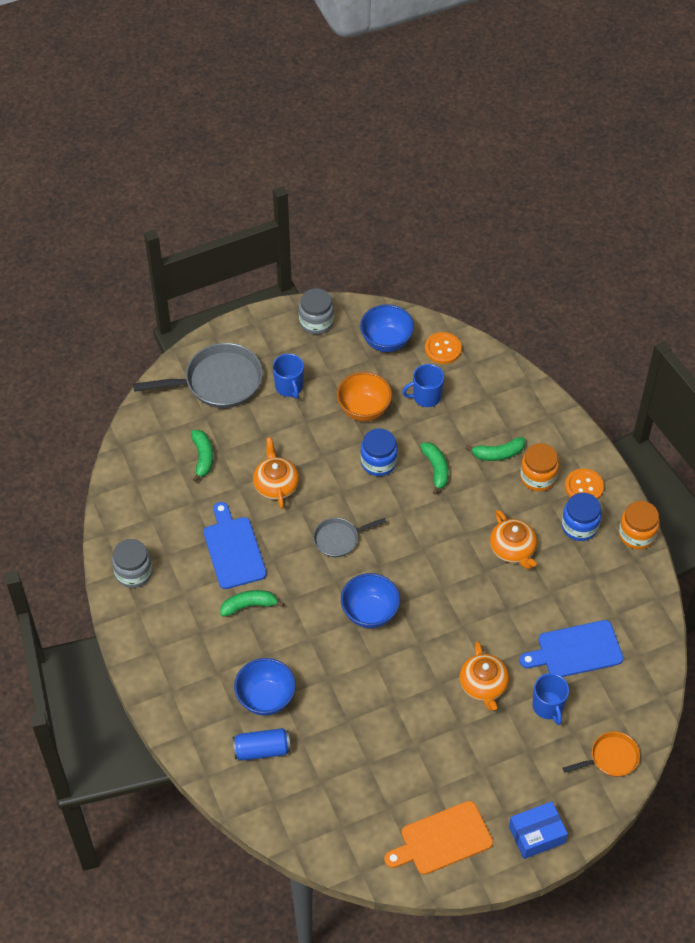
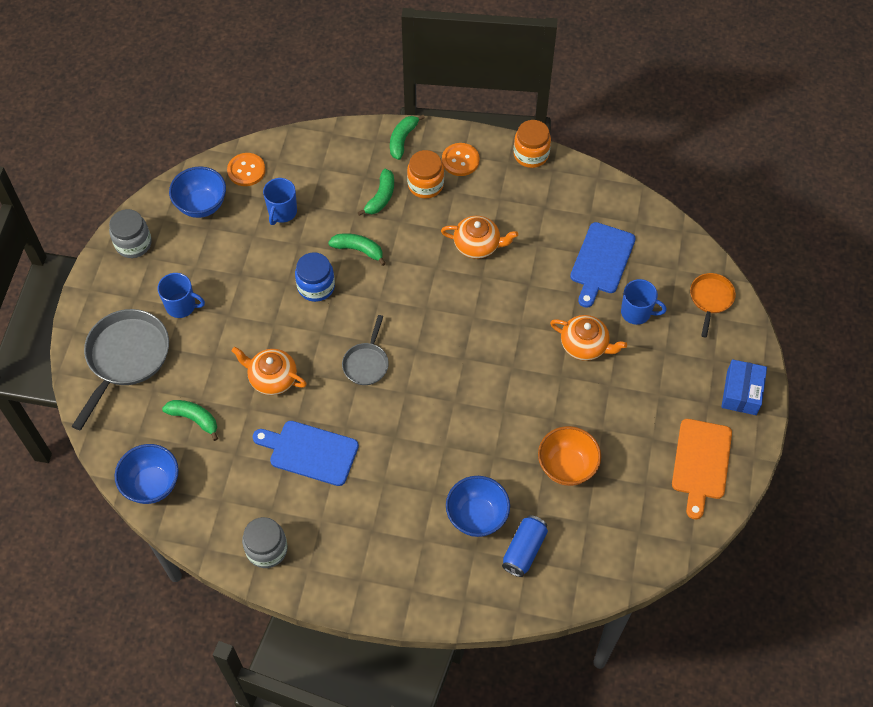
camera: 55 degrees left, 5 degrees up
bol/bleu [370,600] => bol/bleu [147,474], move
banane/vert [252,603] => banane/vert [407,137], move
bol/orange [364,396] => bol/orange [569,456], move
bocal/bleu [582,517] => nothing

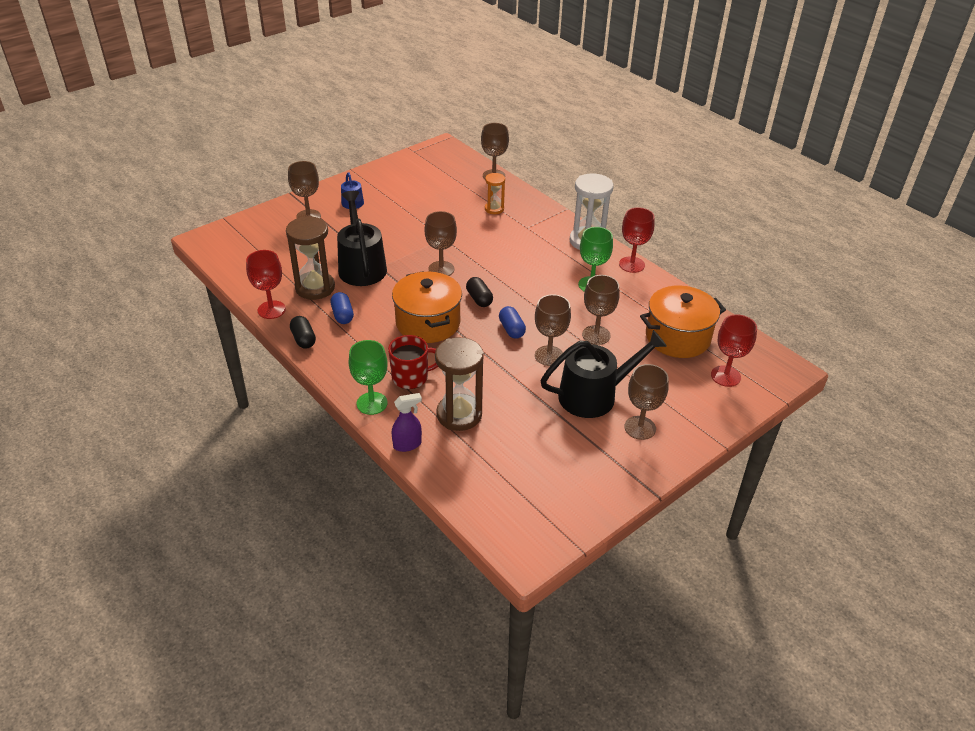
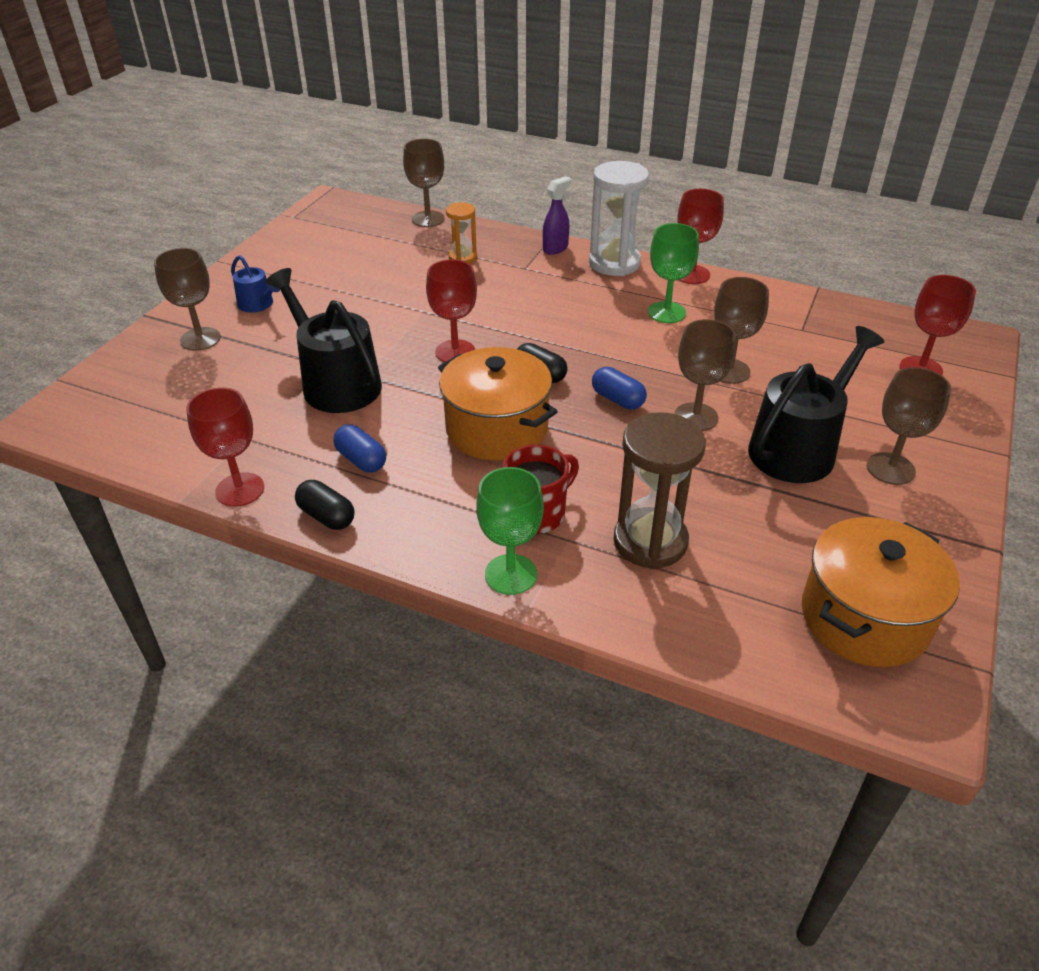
camera: 25 degrees left, 0 degrees up
verre à pied/marron [440,243] => verre à pied/rouge [451,310]
vaporisateur/violet [407,422] => vaporisateur/violet [557,215], move
marmite/orange [683,322] => marmite/orange [881,592], move
sablier/marron [310,258] => nothing

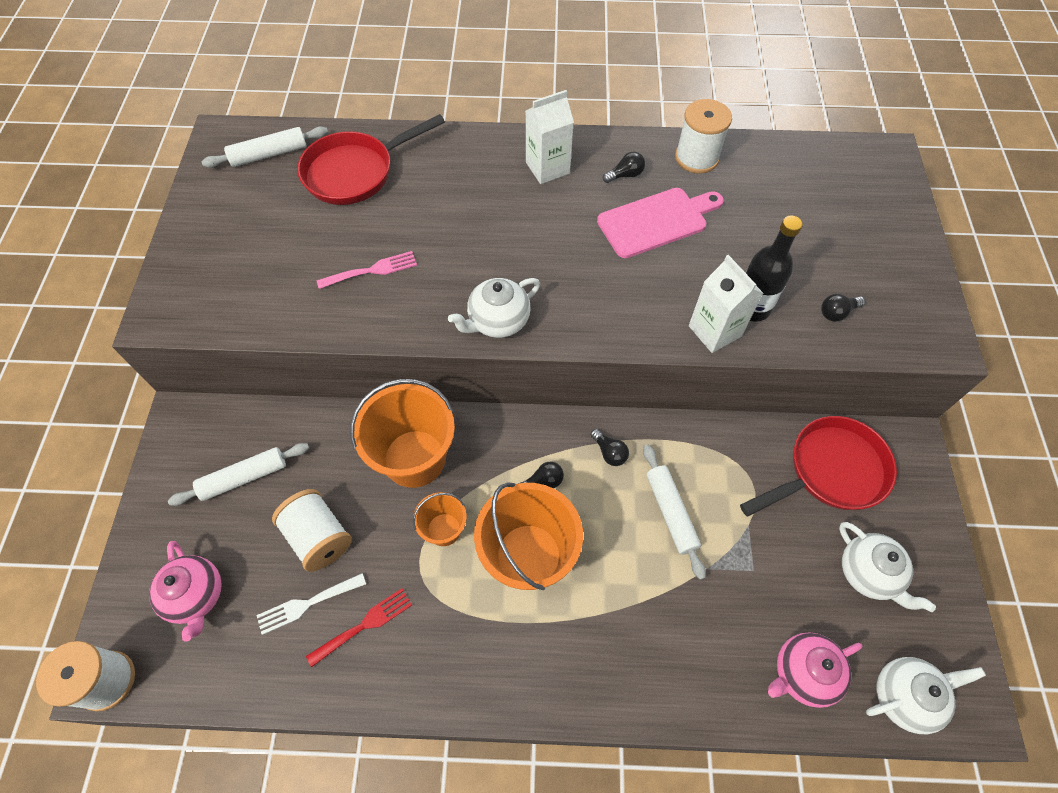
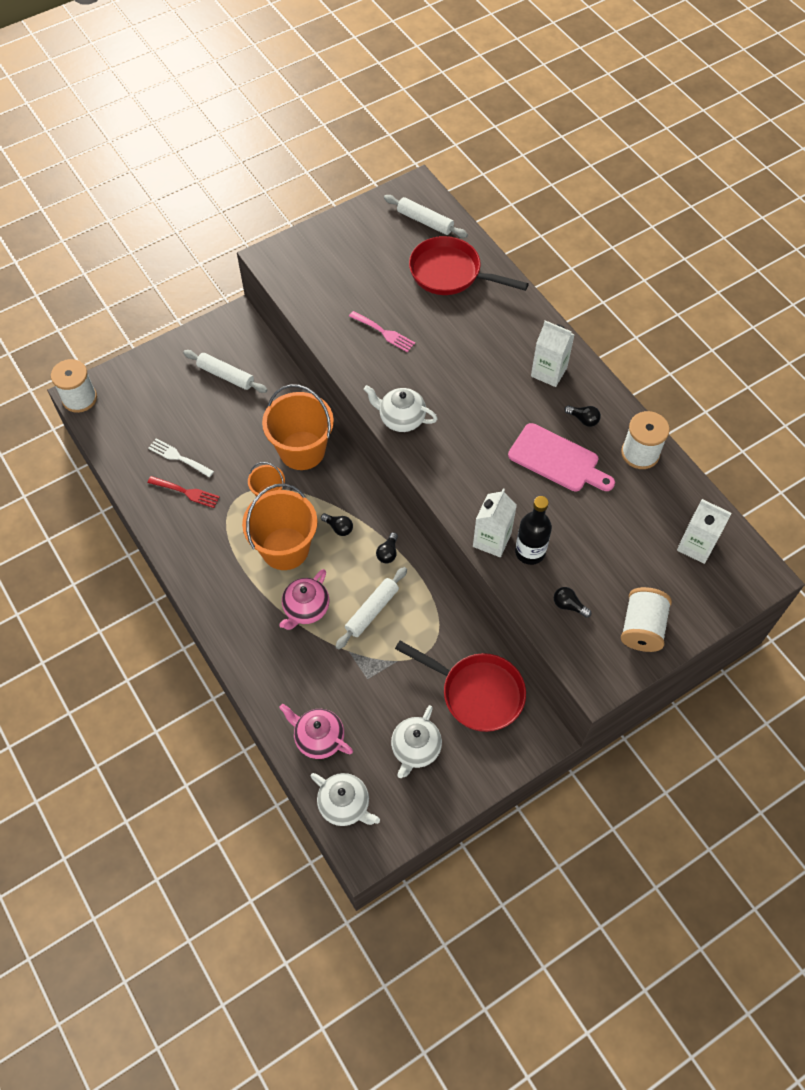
camera: 55 degrees right, 0 degrees up
théière/rose [185,591] => théière/rose [304,599], move
bobine/blanc [312,530] => bobine/blanc [646,619], move
nothing => brique de lait/blanc [704,531]

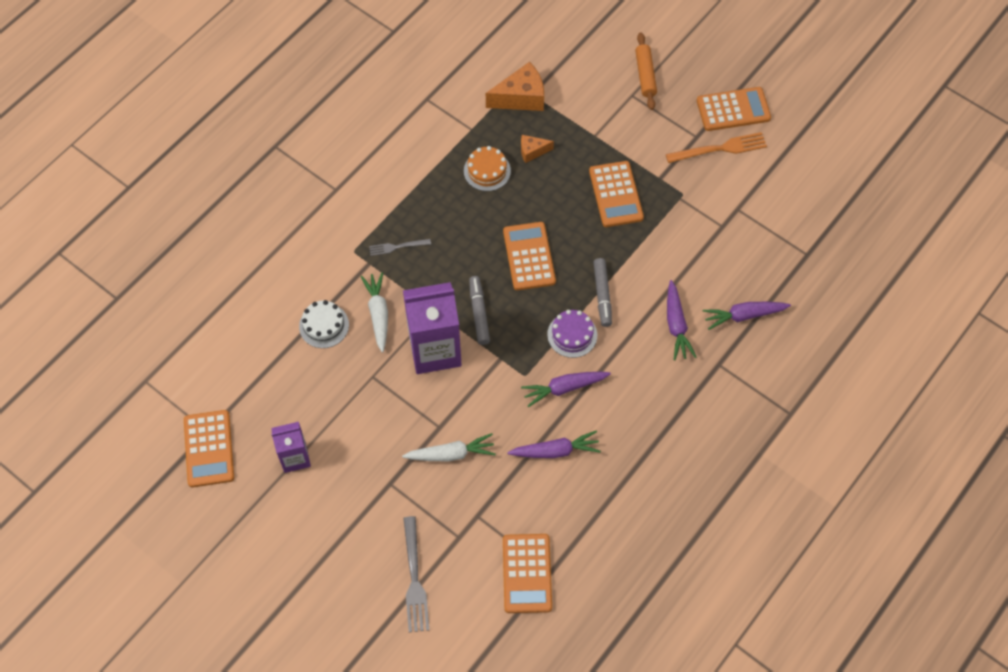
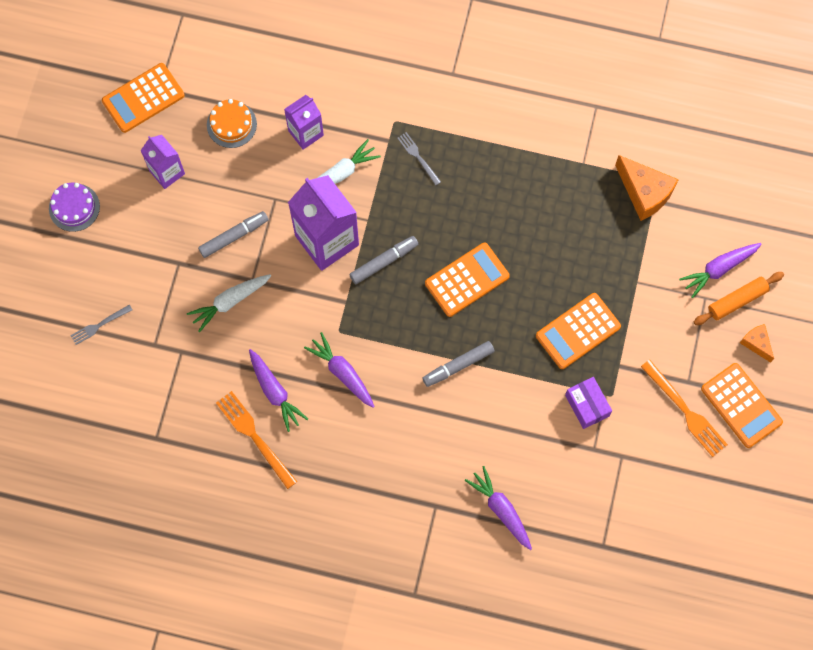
camera: 65 degrees right, 10 degrees up
gâteau/violet [572,334] => gâteau/violet [74,207], move
fourchette/gris [416,574] => fourchette/gris [101,325], x0.58
carotte/blanc [449,447] => carotte/blanc [229,303], 90 degrees clockwise
nothing => feutre/gris [233,234]
gâteau/orange [487,168] => gâteau/orange [232,123], move
nothing => fourchette/orange [256,440]
gâteau/blanc [324,324] => brique de lait/violet [304,122]
nothing => boîte/violet [588,403]
carotte/violet [681,320] => carotte/violet [720,270], move
fromage/orange [537,149] => fromage/orange [757,343], move
calculatrice/orange [527,573] => nothing

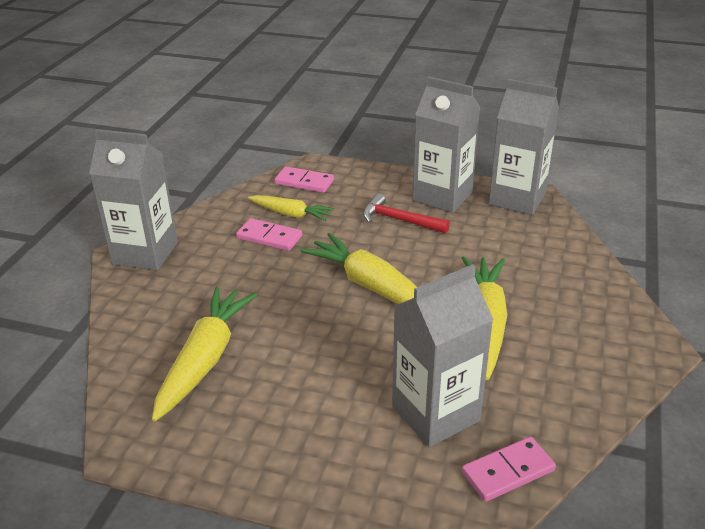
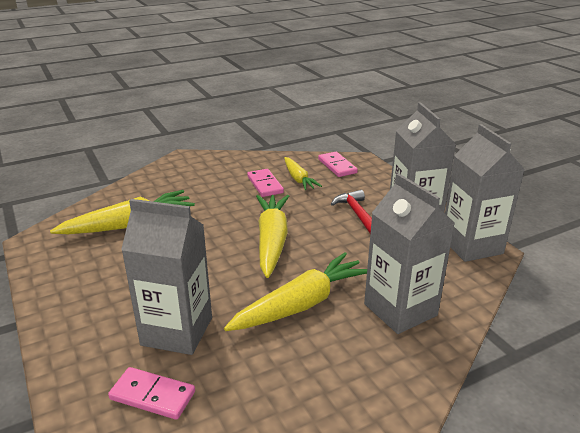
camera: 45 degrees right, 5 degrees down
brique de lait/gris [133,199] => brique de lait/gris [409,253], move

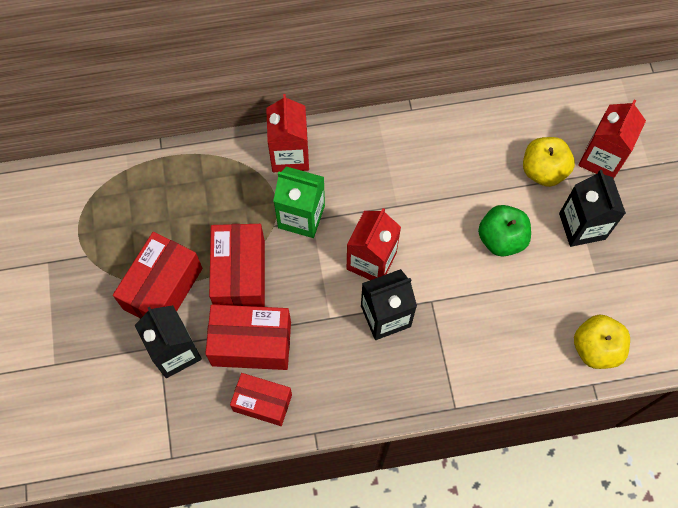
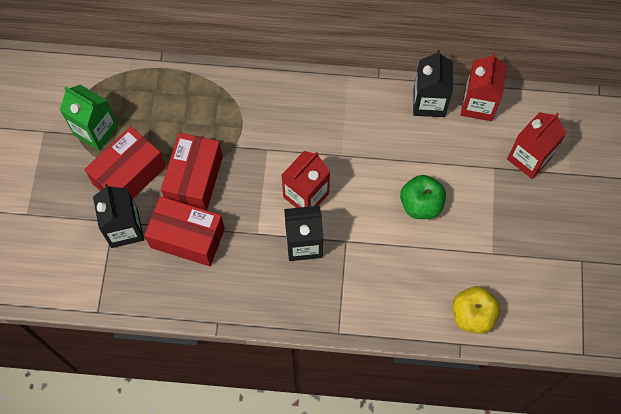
camera: 15 degrees right, 0 degrees up
brique de lait/vert [299,202] => brique de lait/vert [89,118], move
brique de lait/noir [592,208] => brique de lait/noir [433,83], move
brique de lait/rouge [287,133] => brique de lait/rouge [484,87], move
boîte/rouge [261,399] => nothing
pomme/jaune [549,162] => nothing

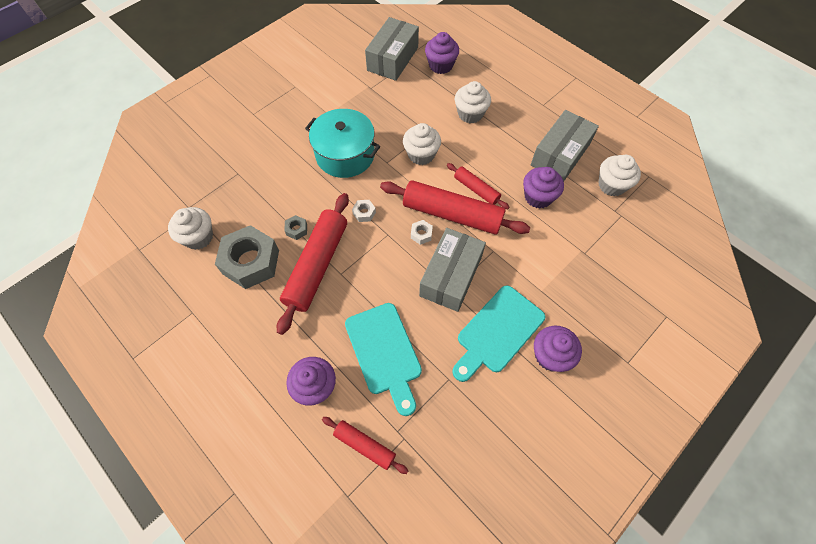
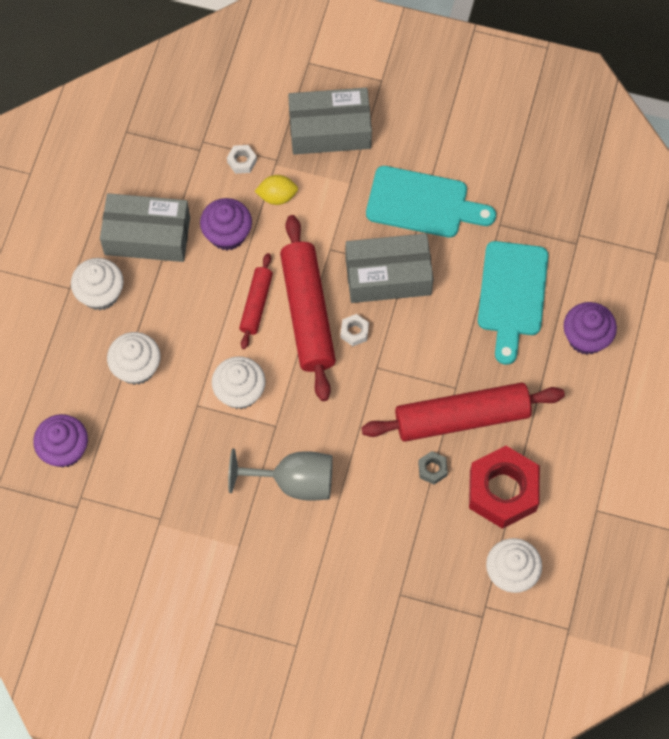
camera: 120 degrees left, 5 degrees up
muffin/blanc [619,175] => muffin/blanc [97,284], move
écrou/blanc [364,211] => écrou/blanc [242,159], move
marmite/turquoise [342,143] => verre à pied/gris [280,475]
nothing => citron/jaune [276,190]
boîte/gris [392,49] => boîte/gris [330,121], move
écrou/gris [247,257] => écrou/rouge [504,487]
planche à découper/turquoise [383,359] => planche à découper/turquoise [513,303], 150 degrees clockwise
rouleau à pâtisserie/rouge [365,445] => nothing
muffin/violet [558,349] => nothing

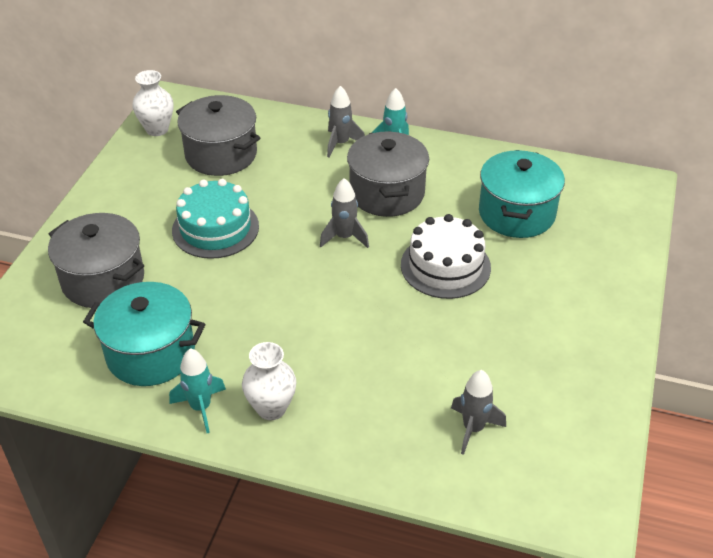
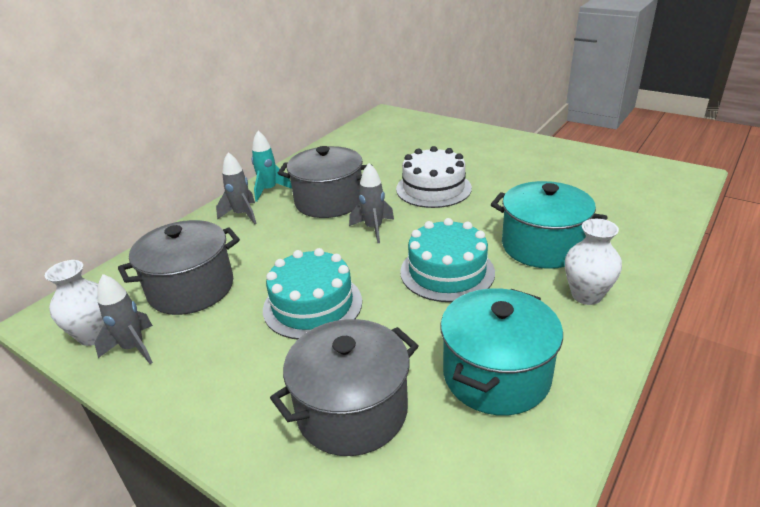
camera: 70 degrees left, 10 degrees down
fusée/gris [478,412] => fusée/gris [124,319], move
nothing => gâteau/turquoise [447,260]
marmite/turquoise [522,194] => marmite/turquoise [549,225], move
fusée/turquoise [197,390] => nothing

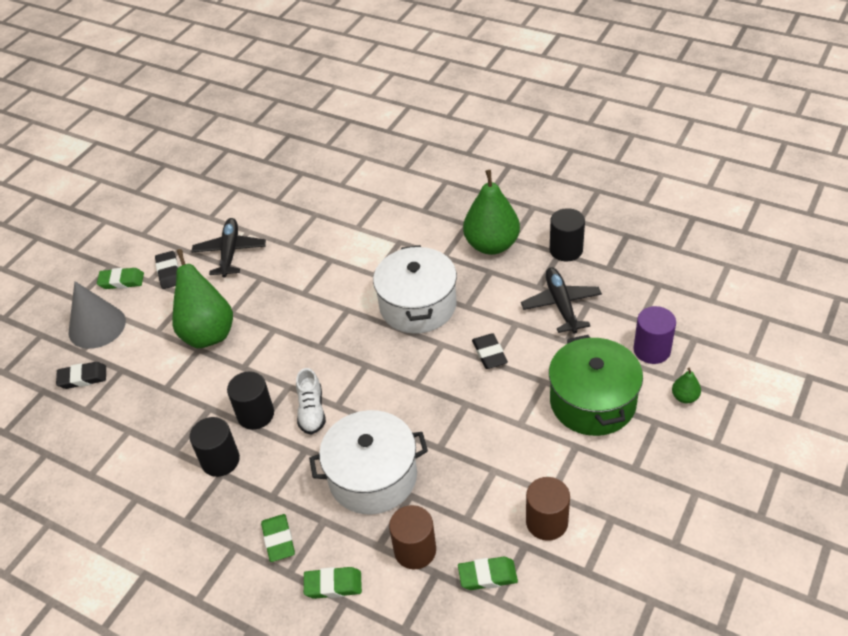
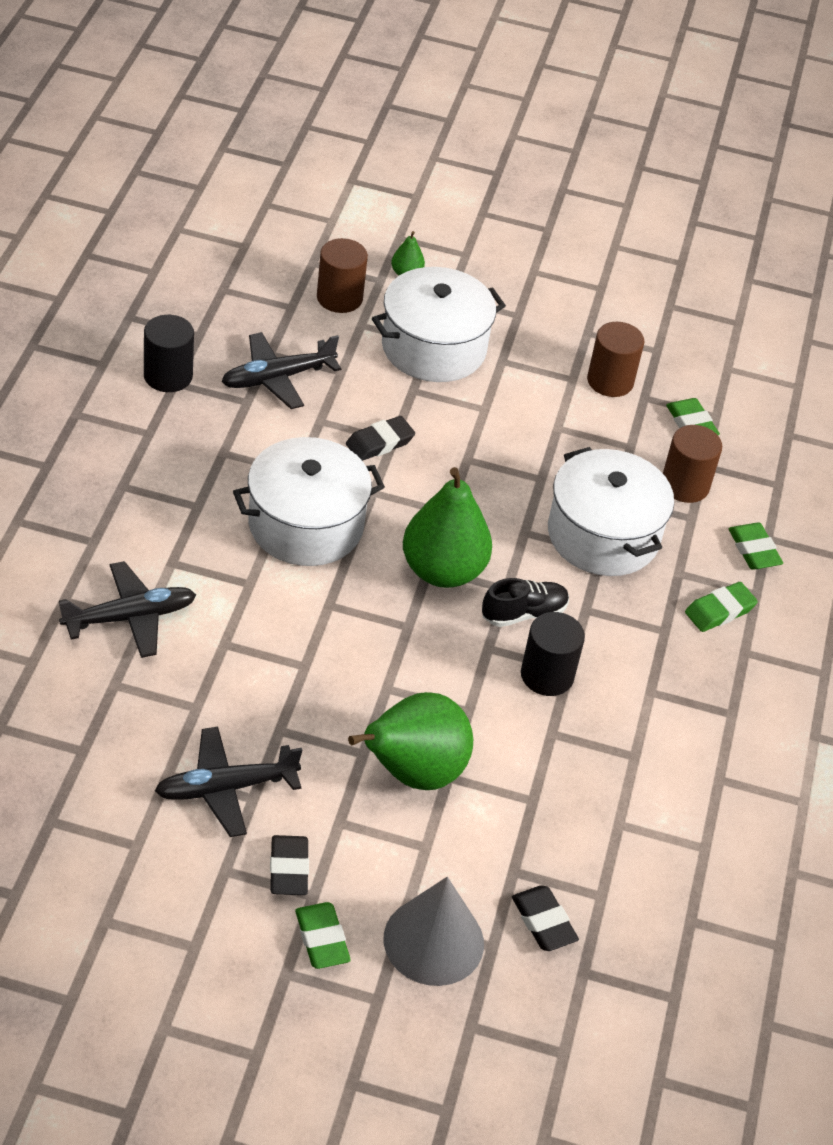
camera: 115 degrees left, 0 degrees up
nothing => avion/noir [127,609]
gomme/noir [167,270] => gomme/noir [289,865], 60 degrees counterclockwise
cylindre/violet [654,335] => cylindre/marron [342,275]
marmite/vert [596,385] => marmite/blanc [439,324]
poire/vert [491,212] => poire/vert [447,527], move
chaussure/blanc [311,401] => chaussure/noir [525,602]
cylindre/noir [214,447] => nothing

